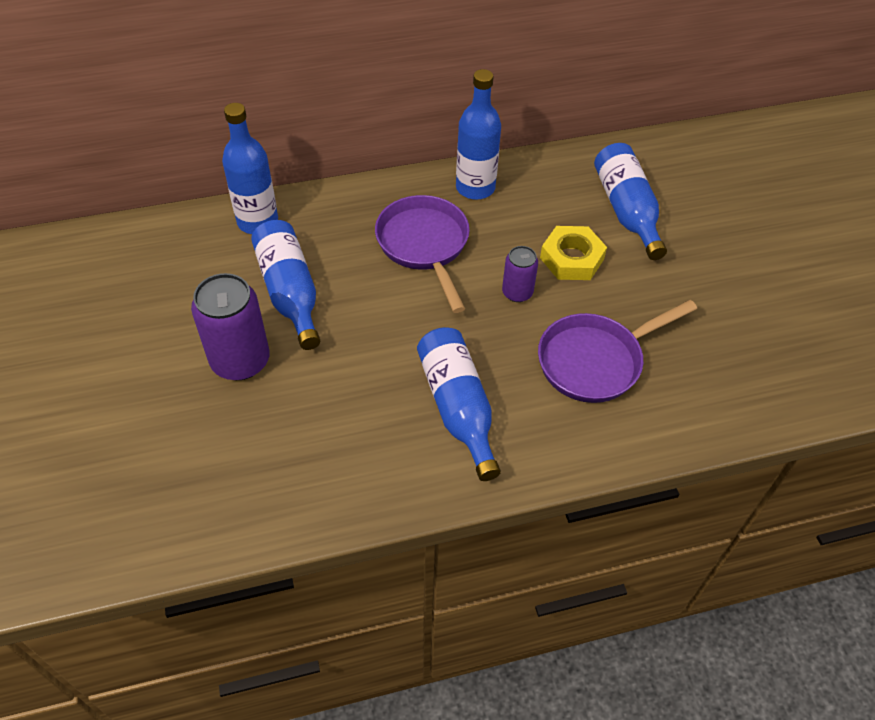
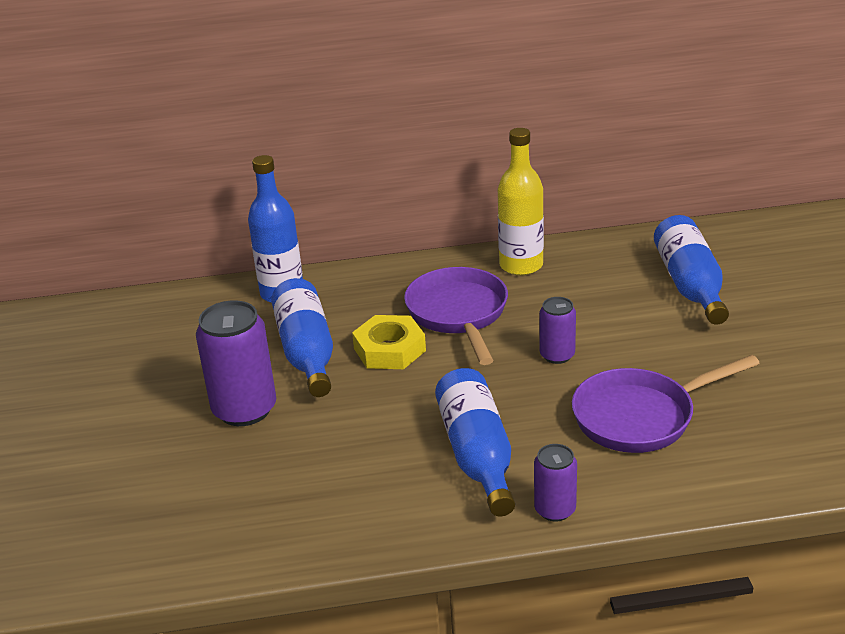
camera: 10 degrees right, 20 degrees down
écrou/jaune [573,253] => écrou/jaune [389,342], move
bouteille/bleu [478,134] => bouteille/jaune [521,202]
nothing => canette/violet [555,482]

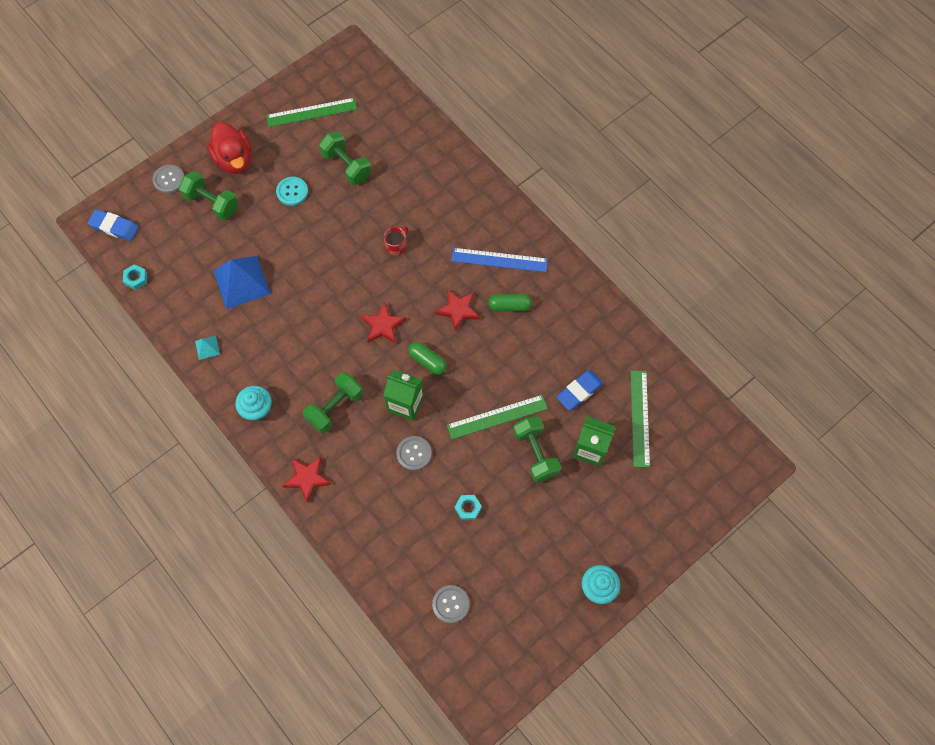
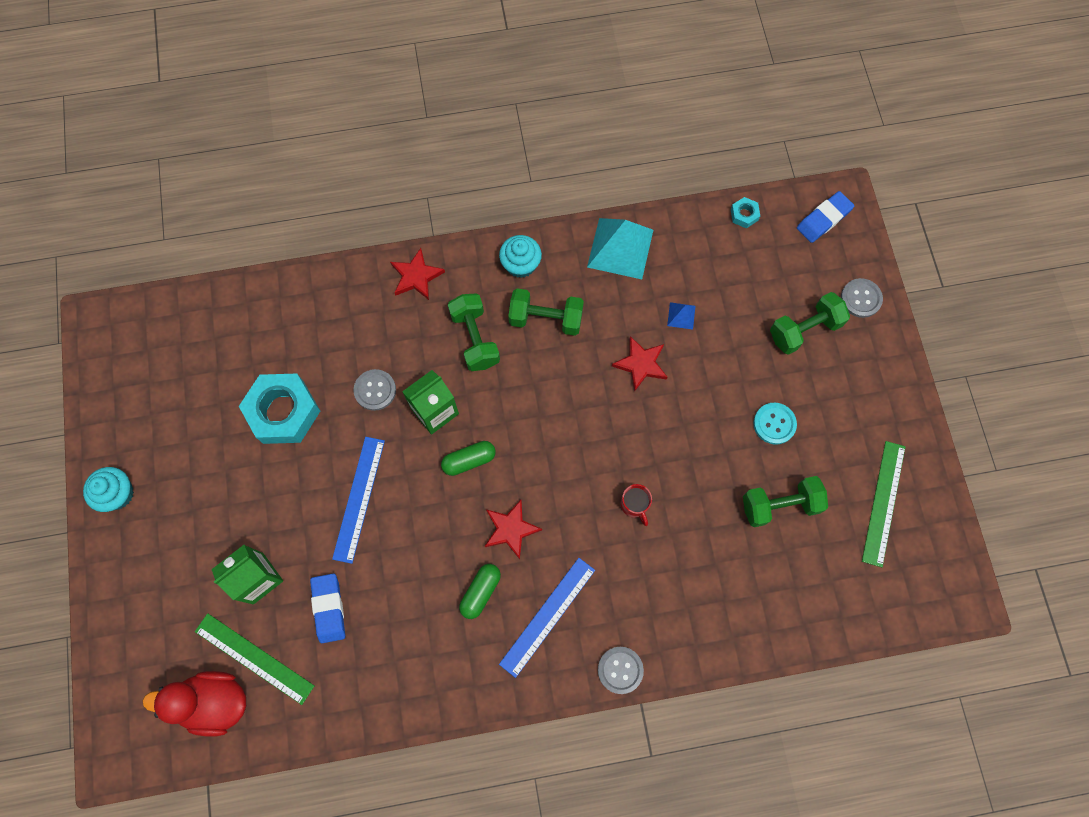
camera: 120 degrees right, 5 degrees up
canard/rouge [229,148] => canard/rouge [194,704], move
écrou/turquoise [468,507] => écrou/turquoise [279,409], x2.33
règle/vert [497,417] => règle/bleu [358,500]
haltère/vert [537,449] => haltère/vert [546,312], move
pyramide/turquoise [207,348] => pyramide/turquoise [620,248], x2.22
bouton/gris [450,604] => bouton/gris [621,670], move
étoile/rouge [383,323] => étoile/rouge [640,364], move
pyramide/bleu [242,282] => pyramide/bleu [681,316], x0.45

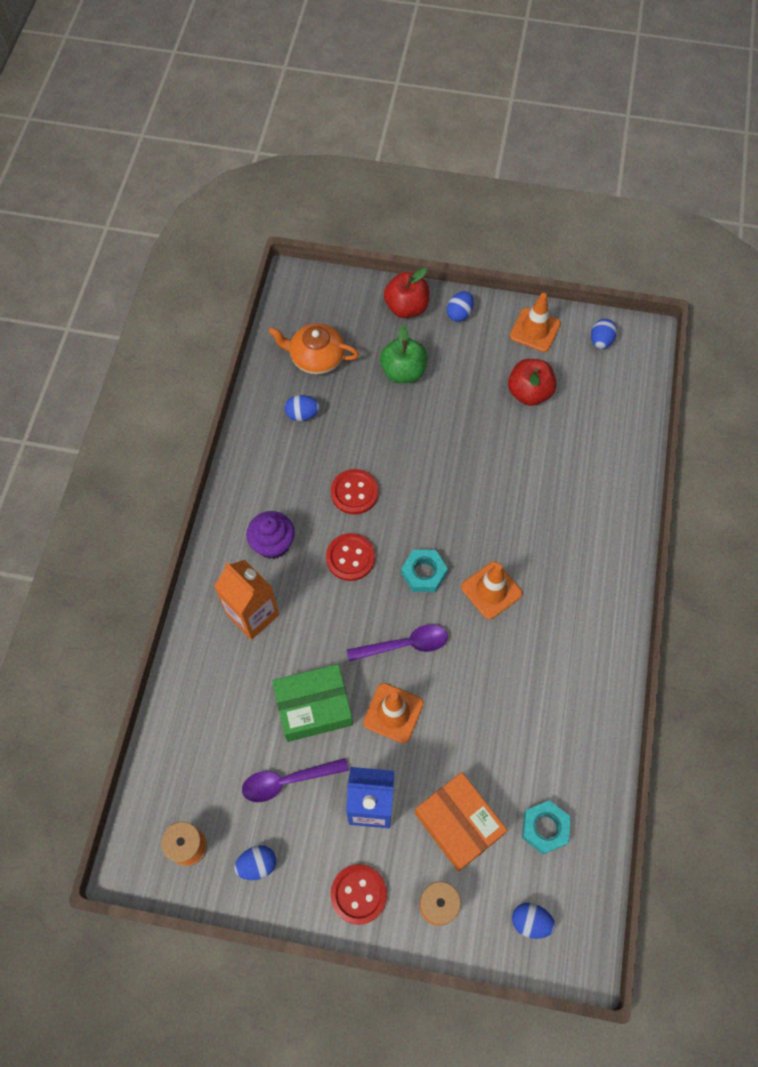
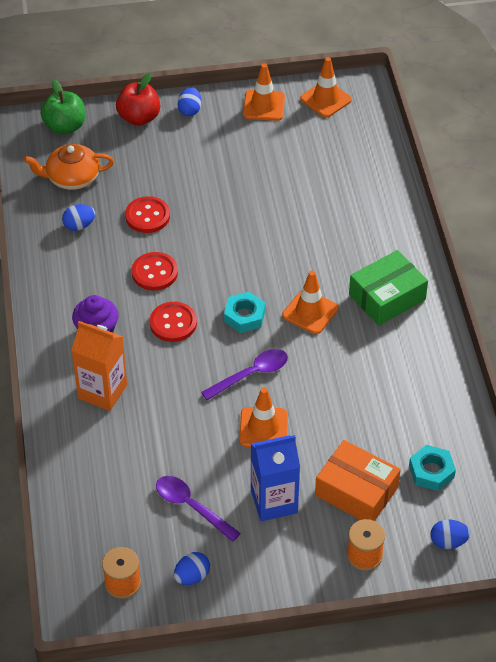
camera: 20 degrees left, 15 degrees down
pomme/vert [404,354] => pomme/vert [63,107], move
bouton/rouge [358,894] => bouton/rouge [147,214], move
cuillère/violet [295,780] => cuillère/violet [198,509], 75 degrees clockwise
œuf/bleu [604,334] => cône de chantier/orange [326,87]
boîte/vert [312,703] => boîte/vert [388,288], move
pomme/rouge [532,382] => nothing

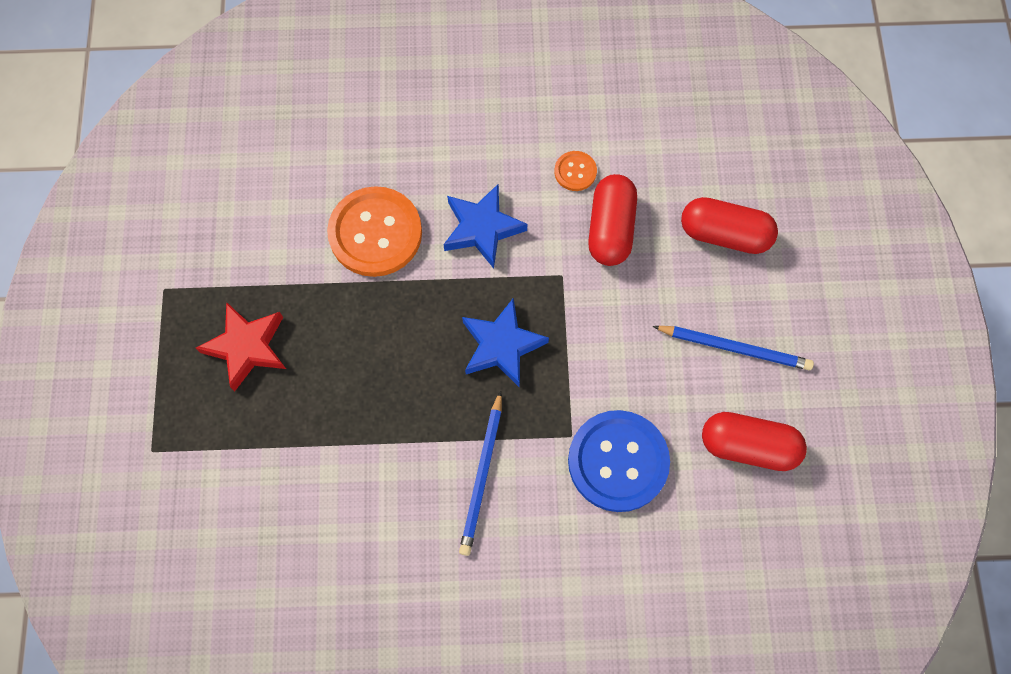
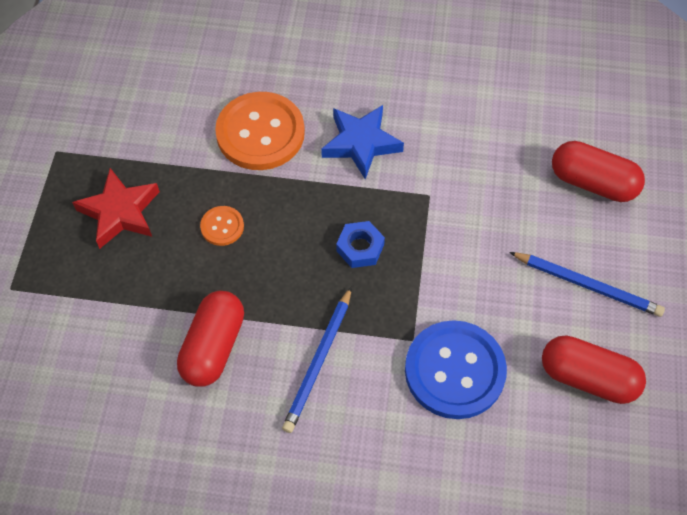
camera: 10 degrees right, 10 degrees down
gélule/rouge [612,220] => gélule/rouge [210,339], move
bouton/orange [575,171] => bouton/orange [222,226], move
étoile/bleu [505,342] => écrou/bleu [360,244]

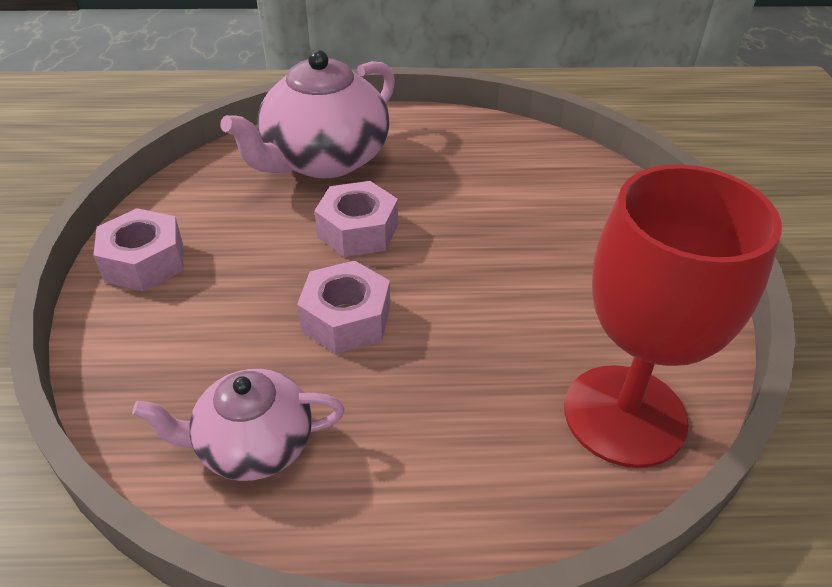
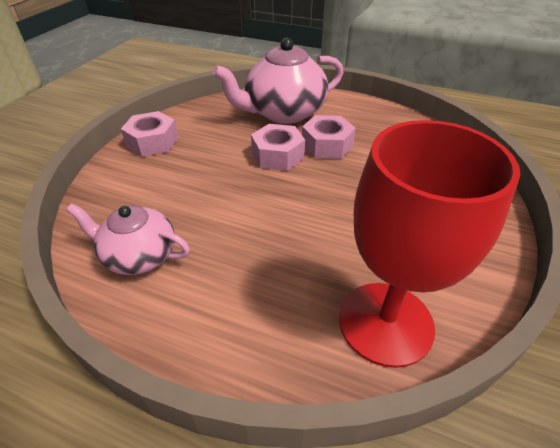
camera: 25 degrees right, 0 degrees up
écrou/rose [343,307] => écrou/rose [329,137], move

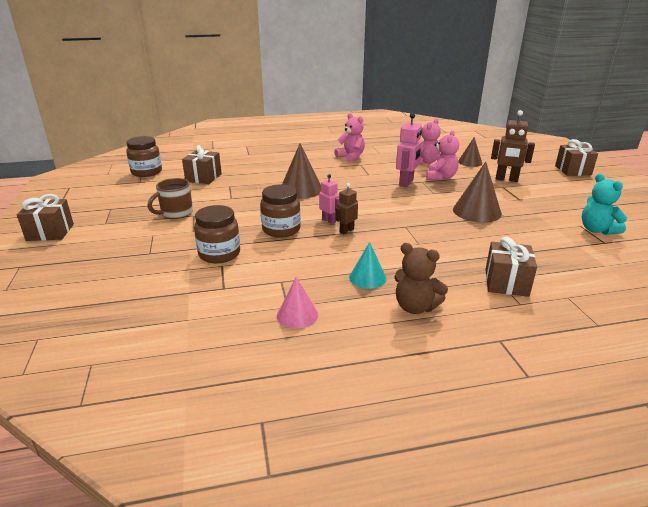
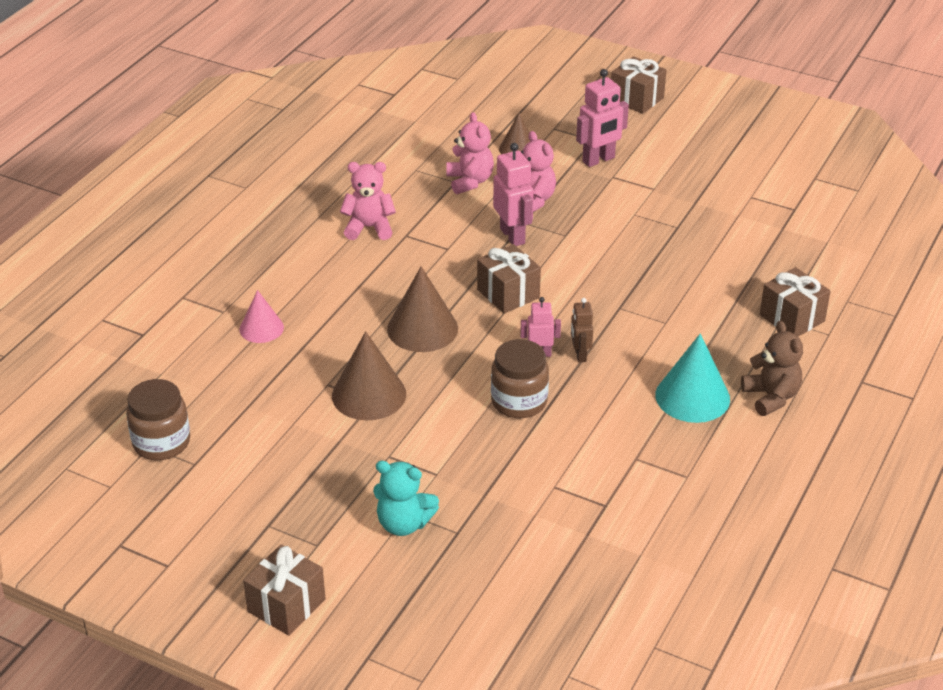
camera: 50 degrees left, 10 degrees up
cône/rose [297,303] => cône/rose [261,316], move
cône/marron [477,192] => cône/marron [369,375], move
ours en peluche/turquoise [604,204] => ours en peluche/turquoise [406,498], move
cadeau/marron [202,164] => cadeau/marron [509,279], move
robot/marron [513,146] => robot/rose [602,118]
cône/turquoise [367,265] => cône/turquoise [692,378], x1.61
ours en peluche/marron [421,278] => ours en peluche/marron [772,368], 90 degrees counterclockwise
tasse/marron [170,198] => nothing
bocal/marron [217,234] => nothing

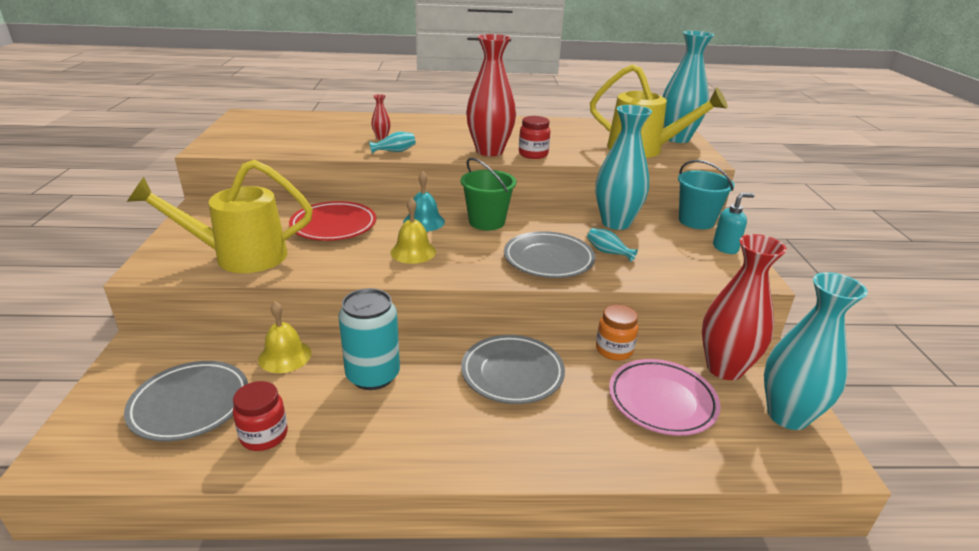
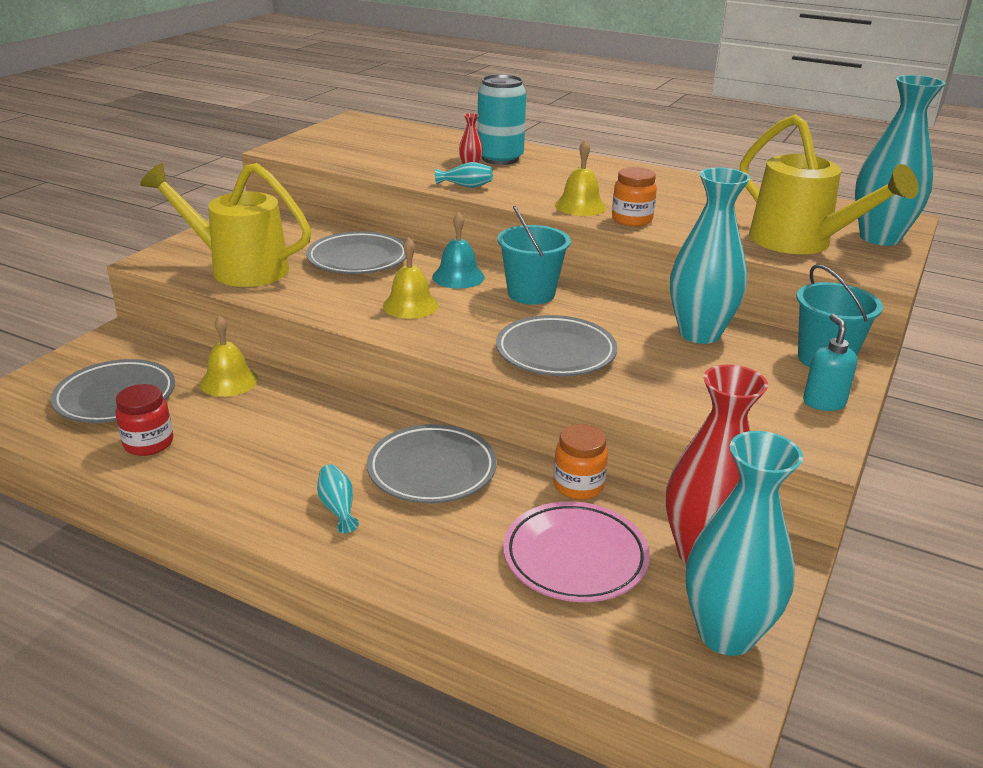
camera: 30 degrees right, 0 degrees up
assiette/rouge [332,221] => assiette/gris [356,252]
vase/turquoise [612,245] => vase/turquoise [338,498], move
canette/turquoise [369,339] => canette/turquoise [501,119], move
seau/vert [488,194] => seau/turquoise [534,255]
vase/rouge [491,95] => cloche/jaune [580,177]
bocal/rouge [534,137] => bocal/orange [634,197]
distributeur de savon/turquoise [734,223] => distributeur de savon/turquoise [830,362], 105 degrees counterclockwise

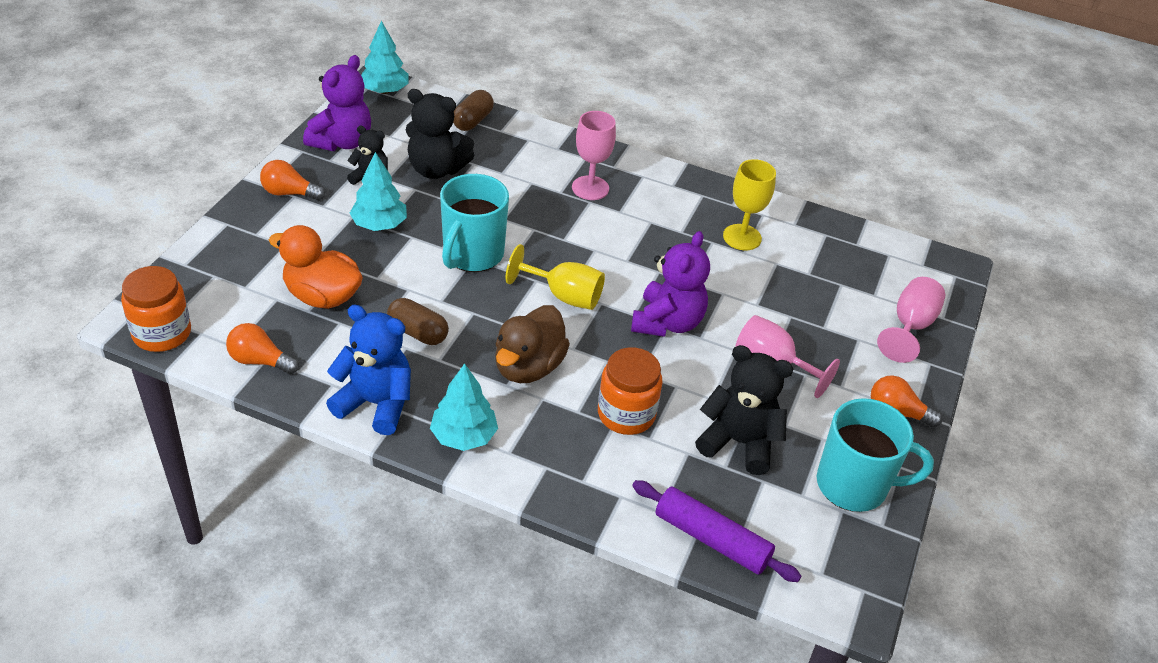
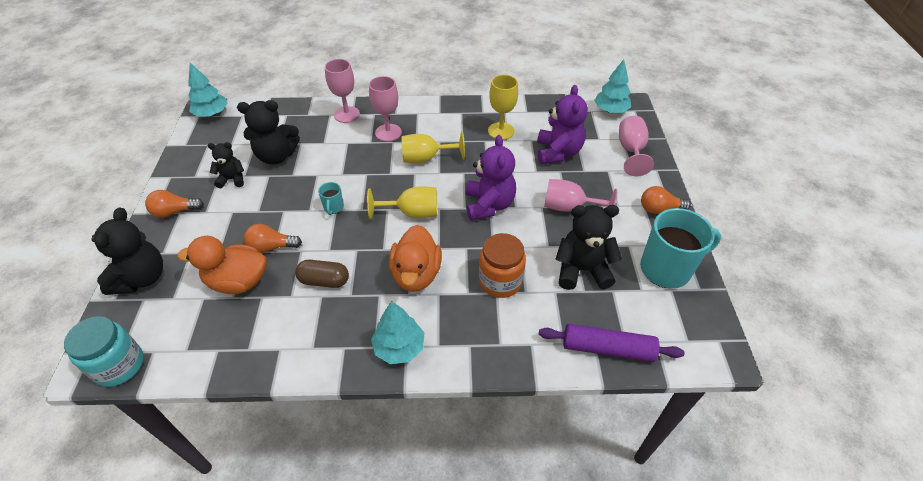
camera: 20 degrees left, 5 degrees up
bocal/orange [156,309] => bocal/turquoise [104,351]
nothing => ours en peluche/noir [127,251]
ampoule/orange [262,348] => ampoule/orange [273,238], move
tasse/turquoise [474,223] => tasse/turquoise [331,198], x0.44
nothing => verre à pied/rose [342,91]
canard/marron [532,344] => canard/orange [415,258]
nothing => verre à pied/jaune [433,147]
ours en peluche/violet [337,103] => ours en peluche/violet [562,124], move
arbre/turquoise [378,191] => arbre/turquoise [612,86], move
ours en peluche/bleu [368,370] => nothing
gélule/marron [473,110] => nothing

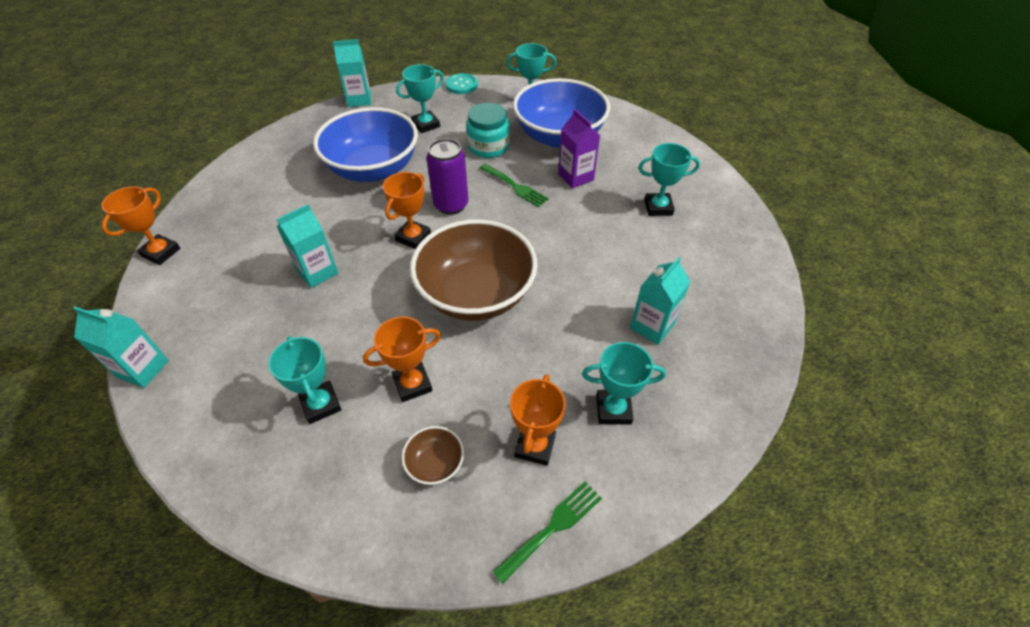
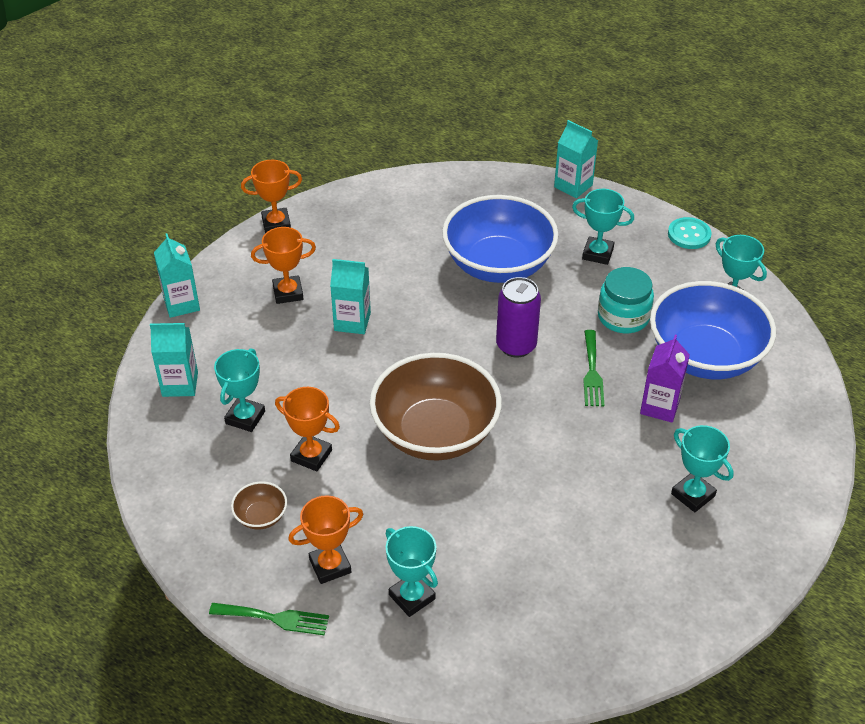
camera: 50 degrees right, 5 degrees down
brique de lait/turquoise [660,301] => brique de lait/turquoise [174,360], move
trophée/orange [407,210] => trophée/orange [283,265], move

